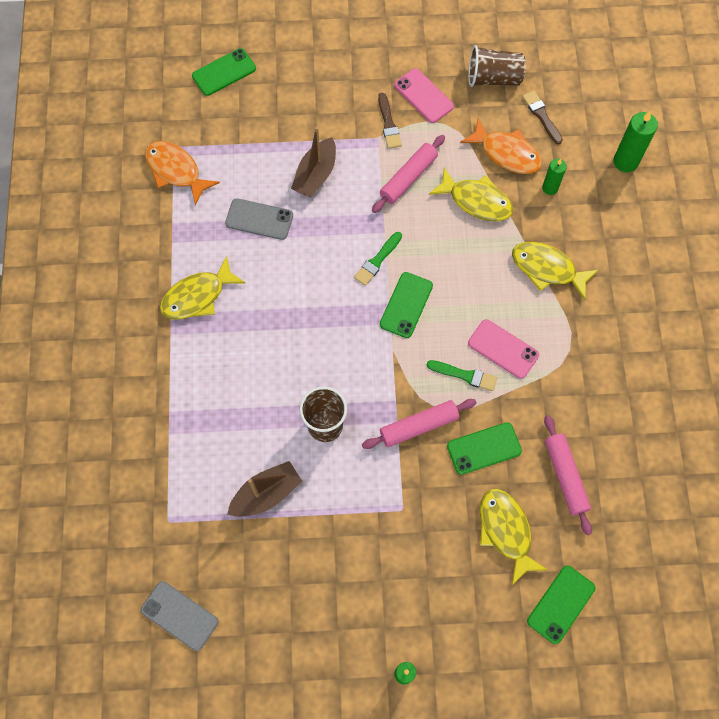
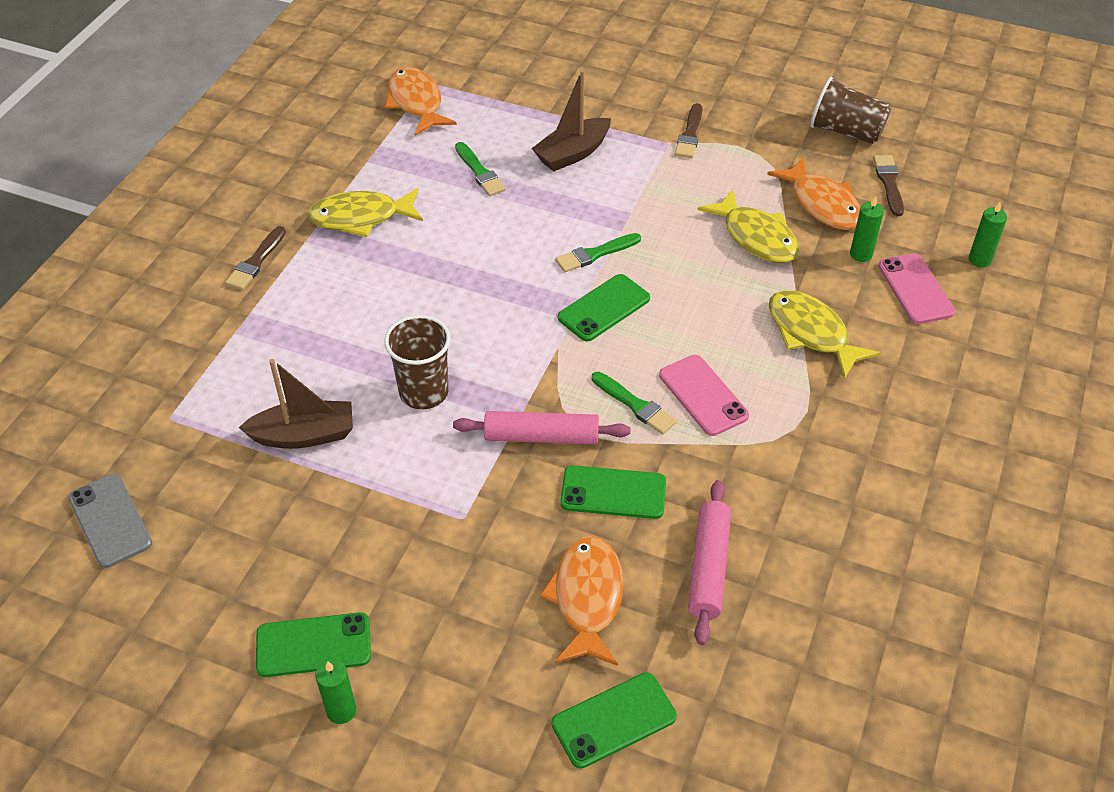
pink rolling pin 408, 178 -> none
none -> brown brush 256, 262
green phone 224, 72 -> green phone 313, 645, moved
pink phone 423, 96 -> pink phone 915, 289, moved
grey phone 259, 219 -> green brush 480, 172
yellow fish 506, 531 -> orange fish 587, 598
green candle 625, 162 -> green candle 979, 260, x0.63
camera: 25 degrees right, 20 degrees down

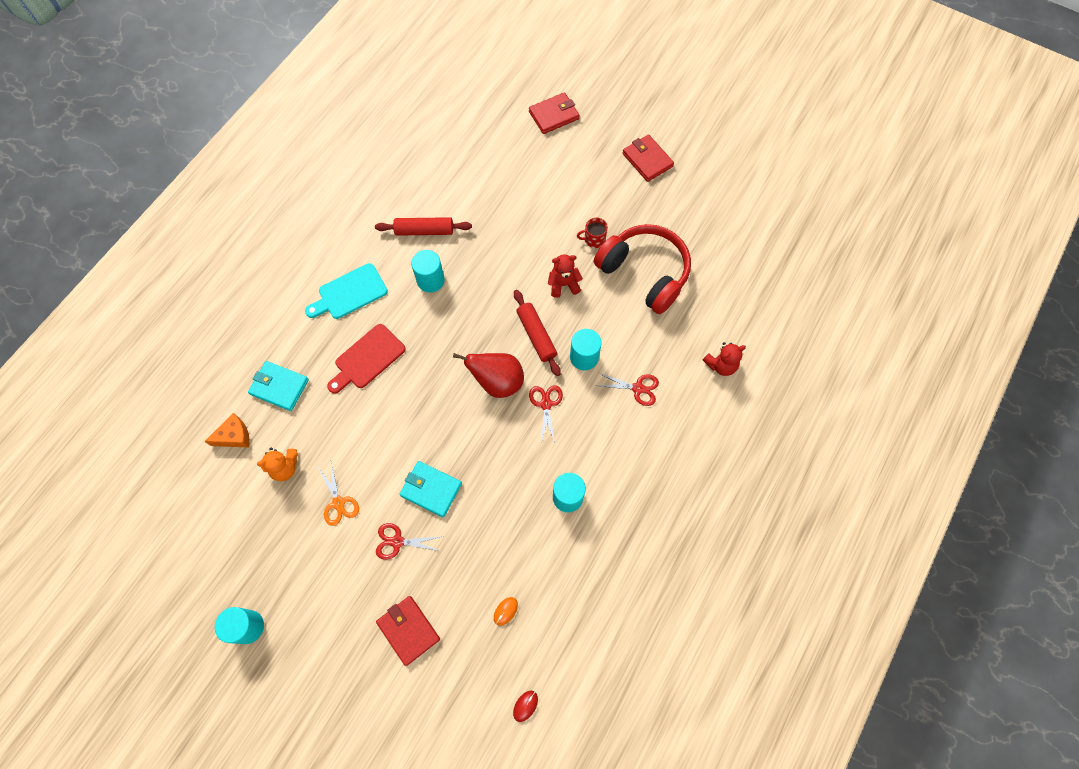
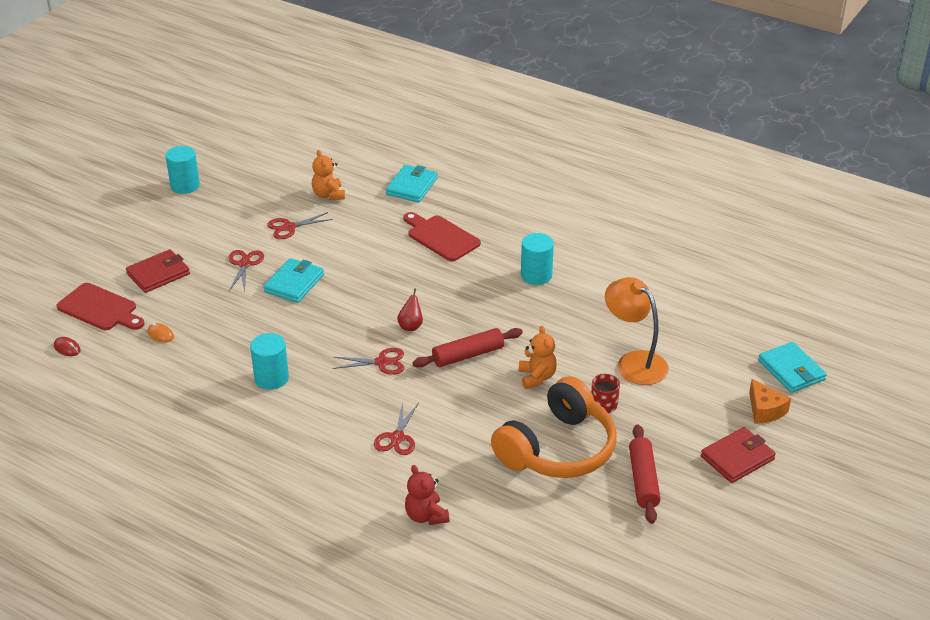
turquoise cutting board 349, 293 -> none
turquoise cylinder 584, 357 -> none
none -> red cutting board 100, 309
none -> orange lamp 634, 362
orange cheese 234, 436 -> orange cheese 765, 410, moved
red rolling pin 424, 231 -> red rolling pin 643, 480, moved
orange scissors 338, 503 -> red scissors 289, 227
red wallet 554, 115 -> turquoise wallet 791, 370
red teddy bear 563, 284 -> orange teddy bear 537, 377
red headphones 644, 273 -> orange headphones 558, 449
red pear 497, 382 -> red pear 411, 326, x0.51
camera: 90 degrees right, 30 degrees down

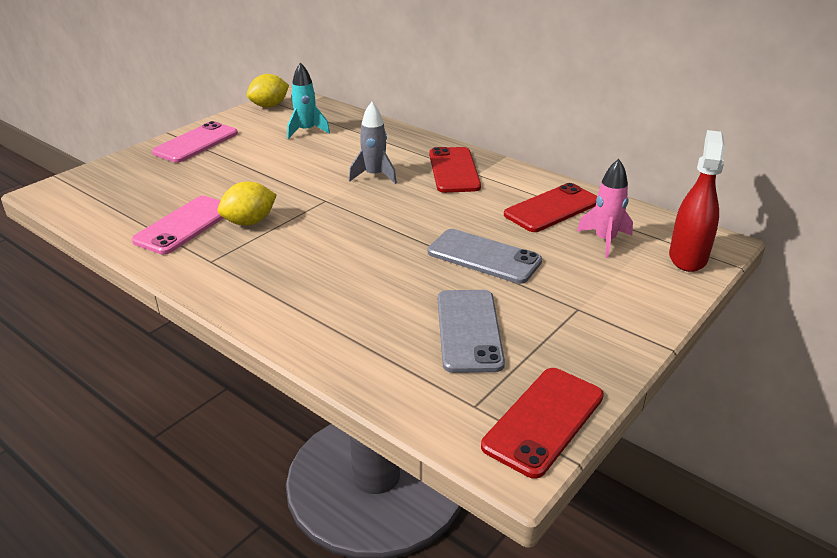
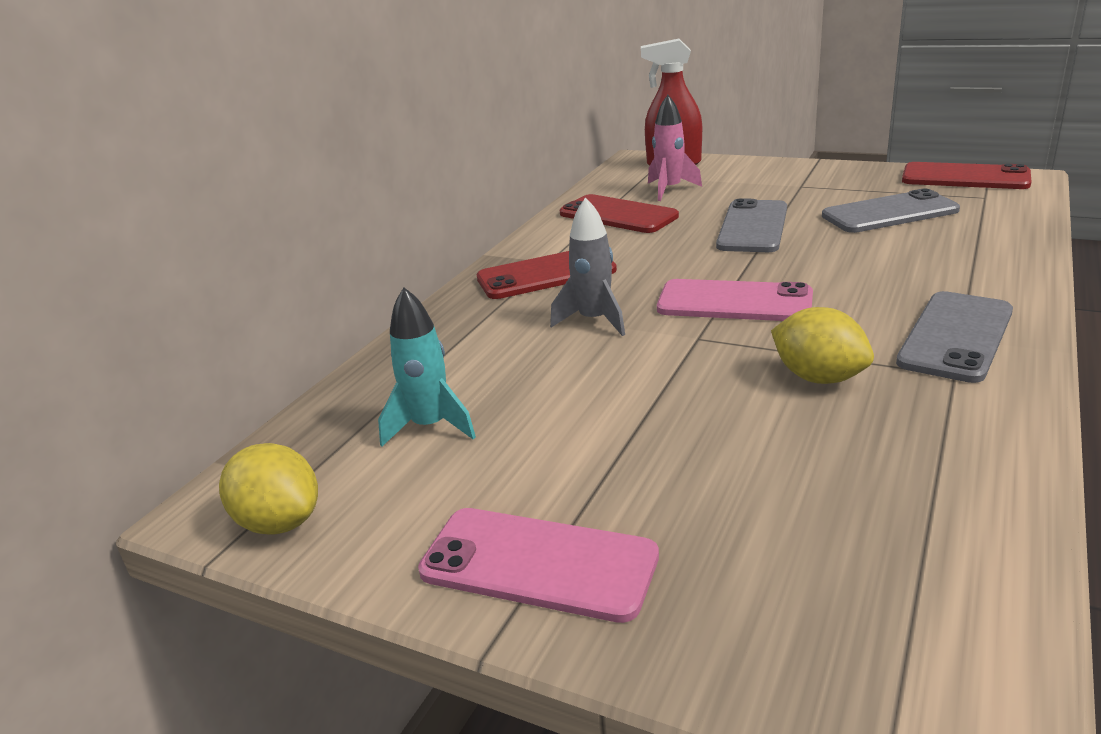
none -> grey phone 955, 336
pink phone 184, 225 -> pink phone 734, 302, moved
camera: 100 degrees left, 5 degrees down

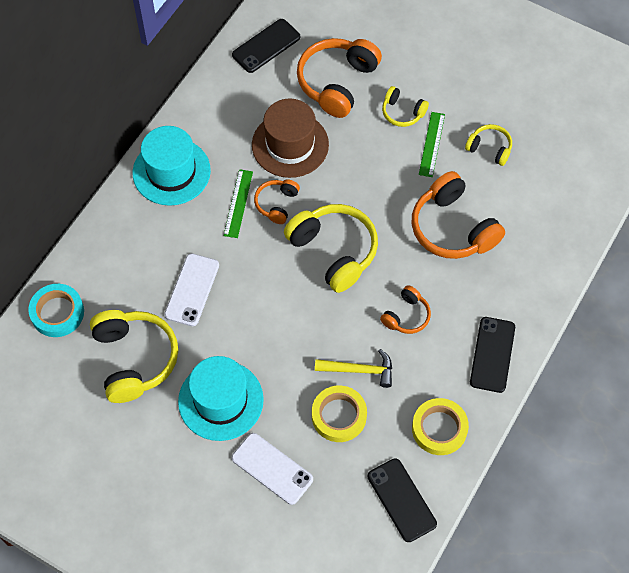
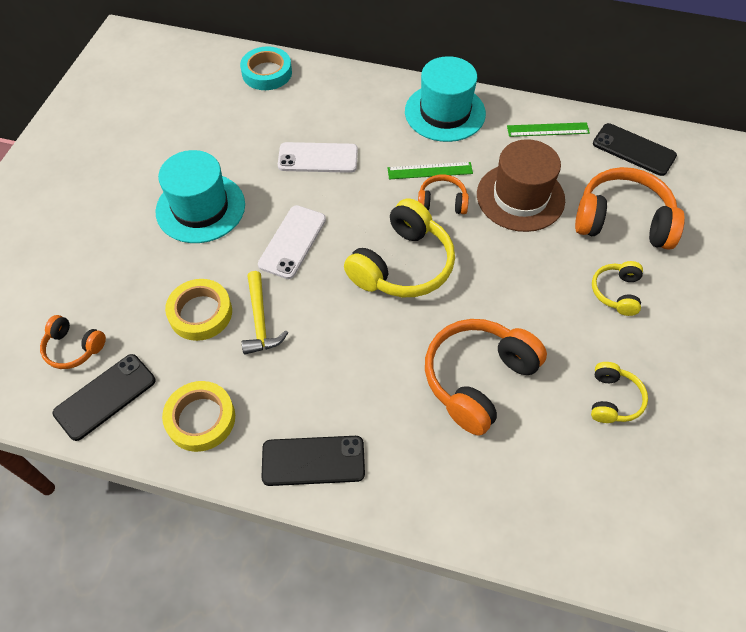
yellow headphones 134, 359 -> none
white phone 272, 469 -> white phone 292, 242, moved
orange headphones 406, 316 -> orange headphones 74, 348, moved
green ruler 432, 144 -> green ruler 548, 130, moved
camera: 75 degrees right, 5 degrees down

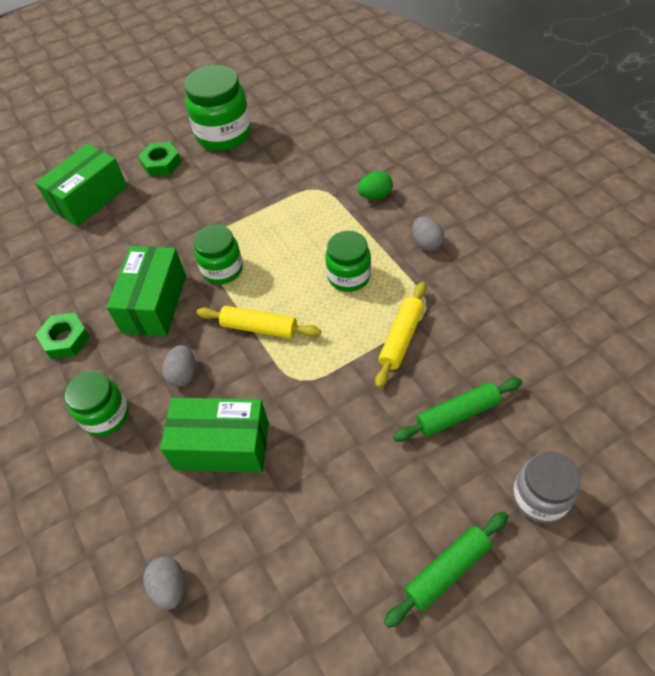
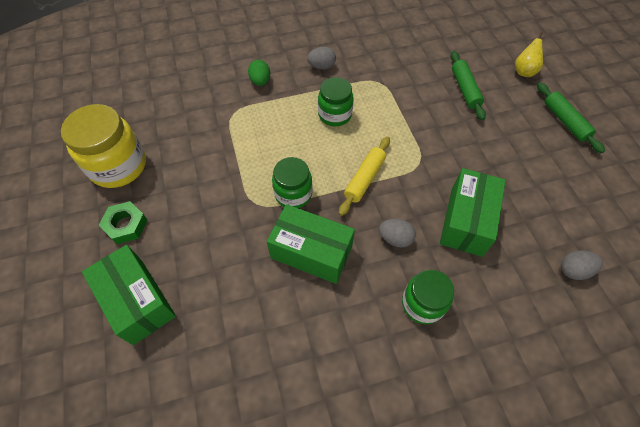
green nut 66, 339 -> none
yellow rolling pin 401, 338 -> none
grey jar 540, 497 -> yellow pear 524, 71
green jar 224, 134 -> yellow jar 118, 166
camera: 80 degrees left, 5 degrees up

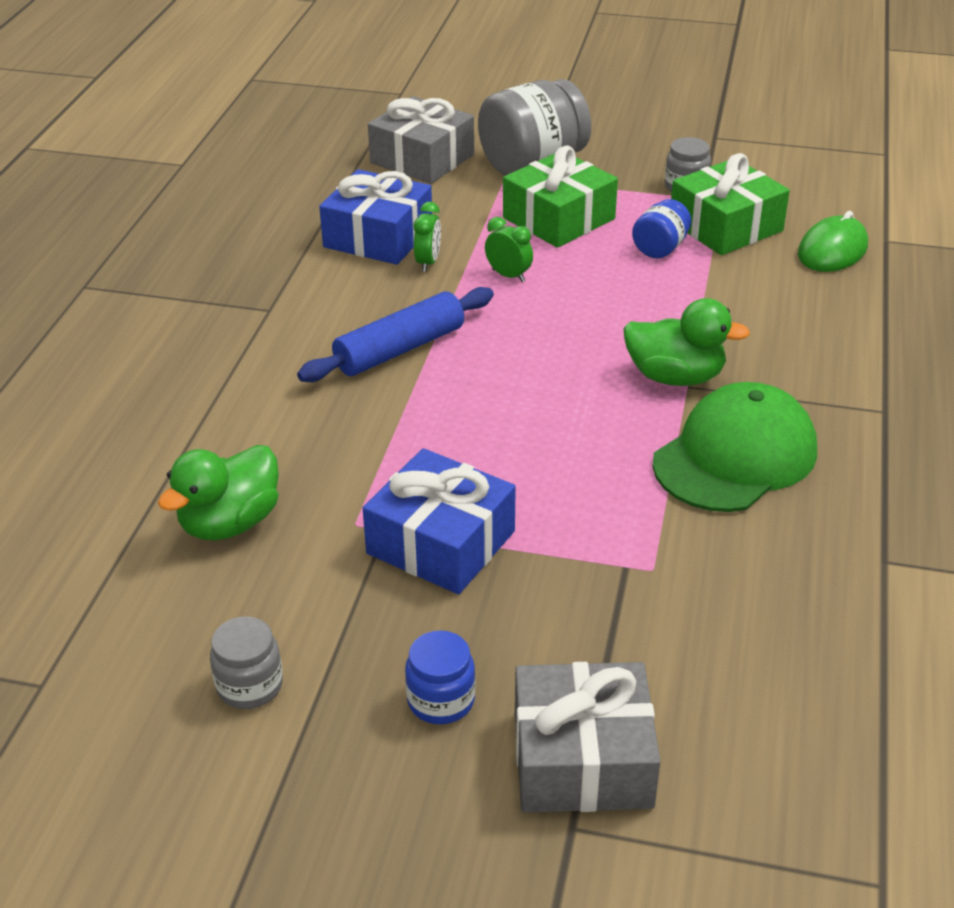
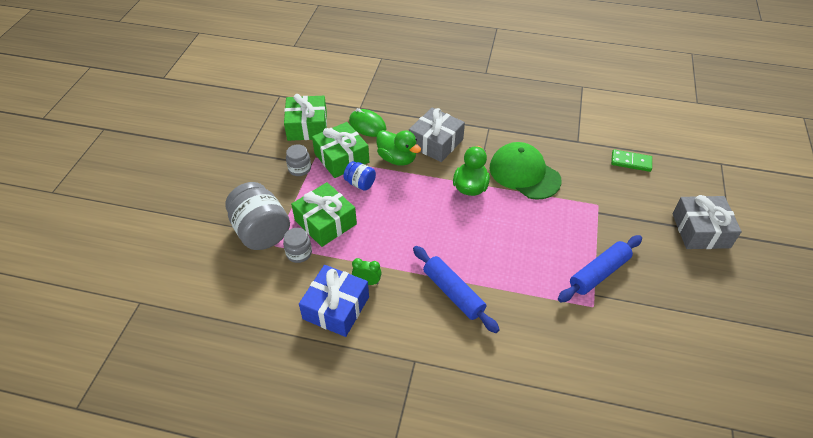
blue jar 441, 700 -> none
green clock 508, 275 -> none
none -> green gift 307, 126
none -> green domino 631, 162
green duck 230, 523 -> green duck 397, 159, moved
grey jar 249, 686 -> grey jar 299, 253, moved
grey gift 422, 159 -> grey gift 436, 143, moved
blue gift 441, 542 -> blue rolling pin 598, 273
camera: 90 degrees left, 10 degrees up

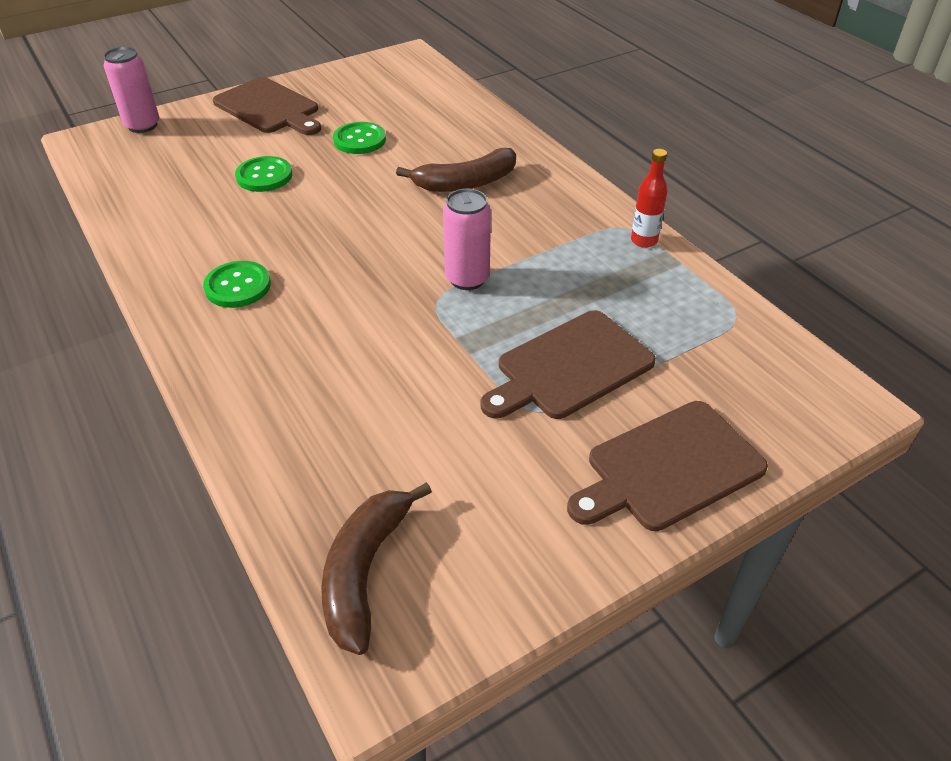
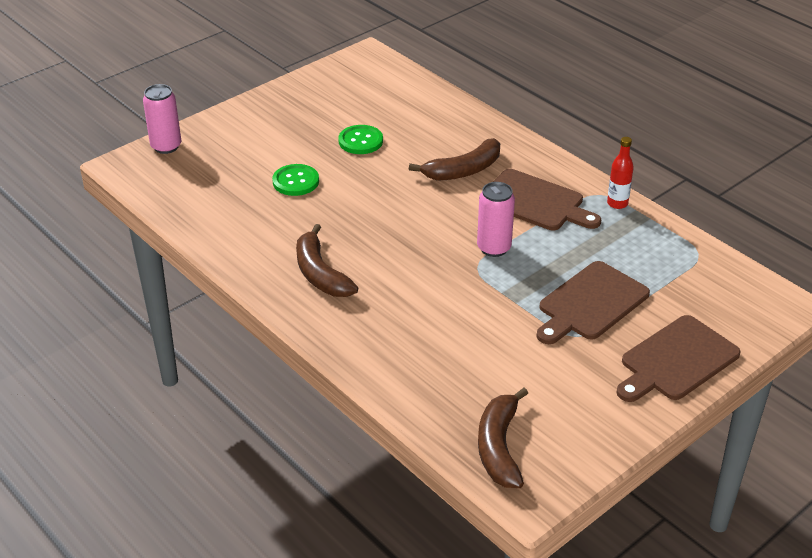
brown cutting board 269, 107 -> brown cutting board 535, 202, moved
green button 238, 286 -> brown banana 320, 274
camera: 10 degrees left, 5 degrees down

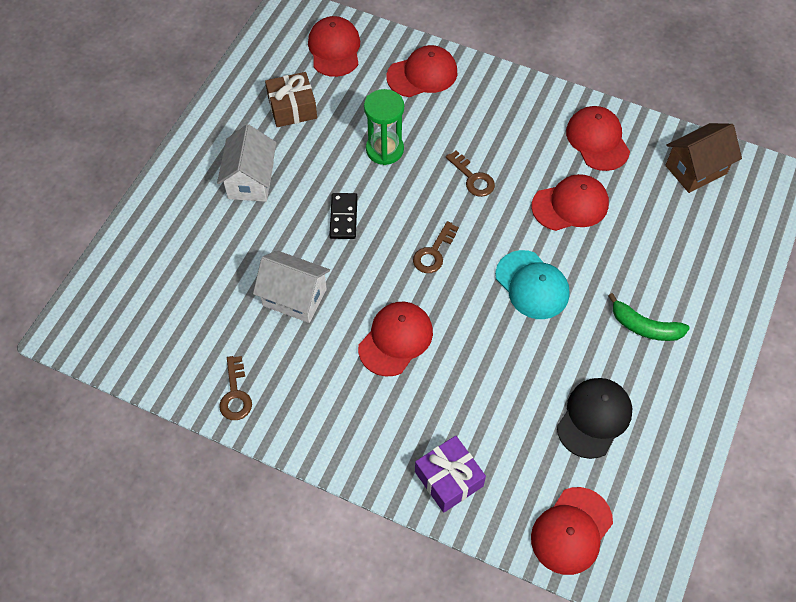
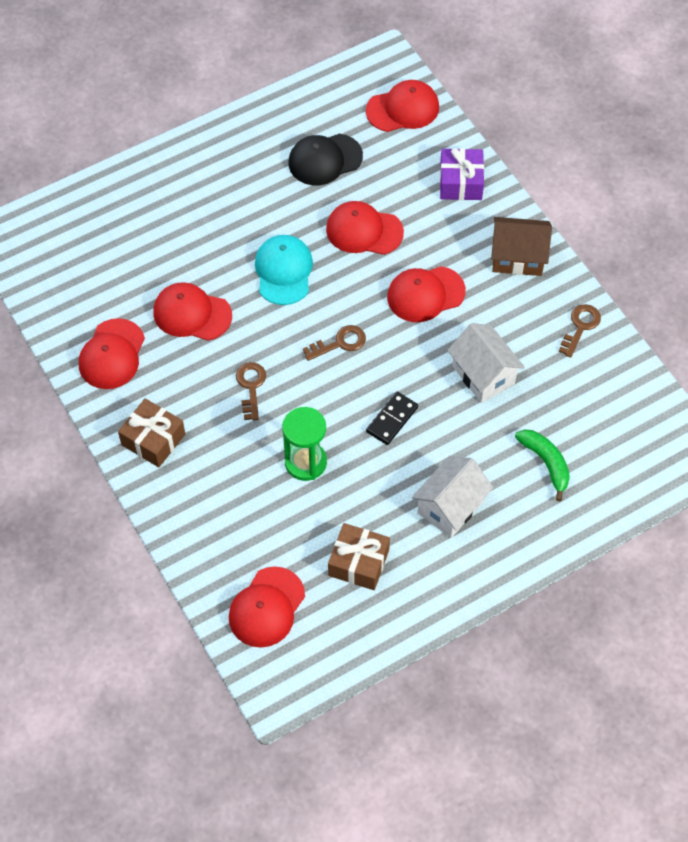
none -> brown gift 153, 439
red cap 422, 74 -> red cap 364, 231, moved
green banana 644, 326 -> green banana 546, 463, moved
brown house 696, 169 -> brown house 517, 257, moved
camera: 145 degrees left, 0 degrees up

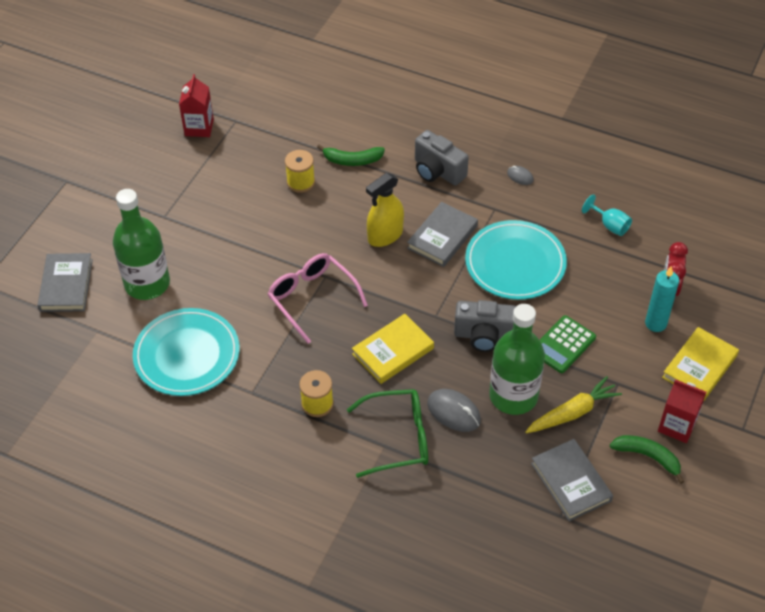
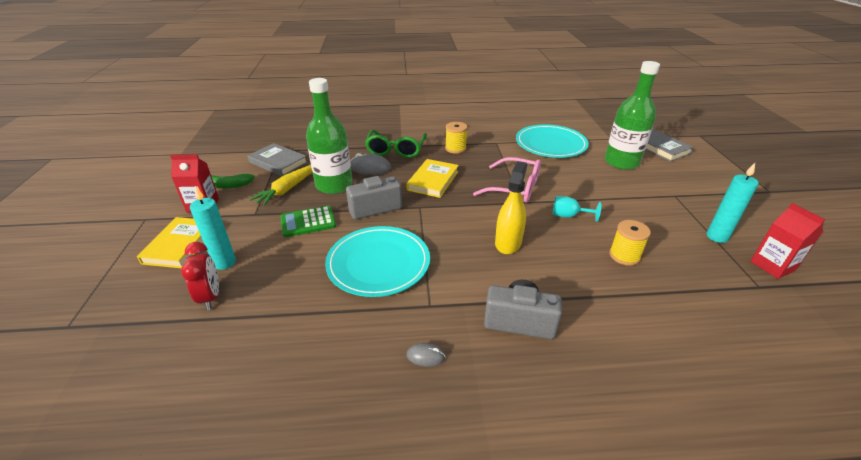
green banana 352, 160 -> none
grey book 442, 237 -> none
none -> turquoise candle 717, 237
turquoise goblet 610, 225 -> turquoise goblet 568, 216, moved
green glasses 398, 438 -> green glasses 396, 150, 45 degrees counterclockwise
green calculator 563, 345 -> green calculator 308, 222, 120 degrees counterclockwise
camera: 150 degrees right, 15 degrees down

